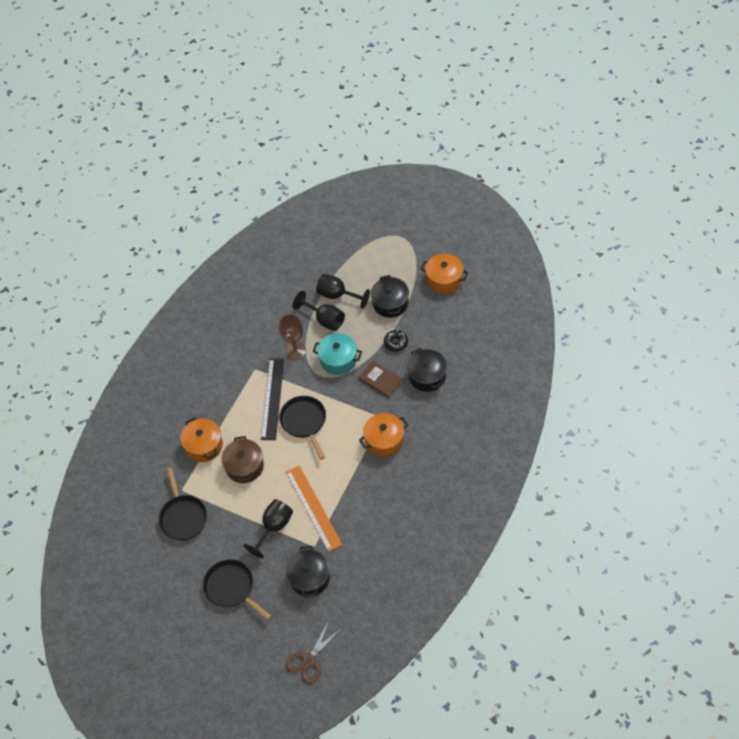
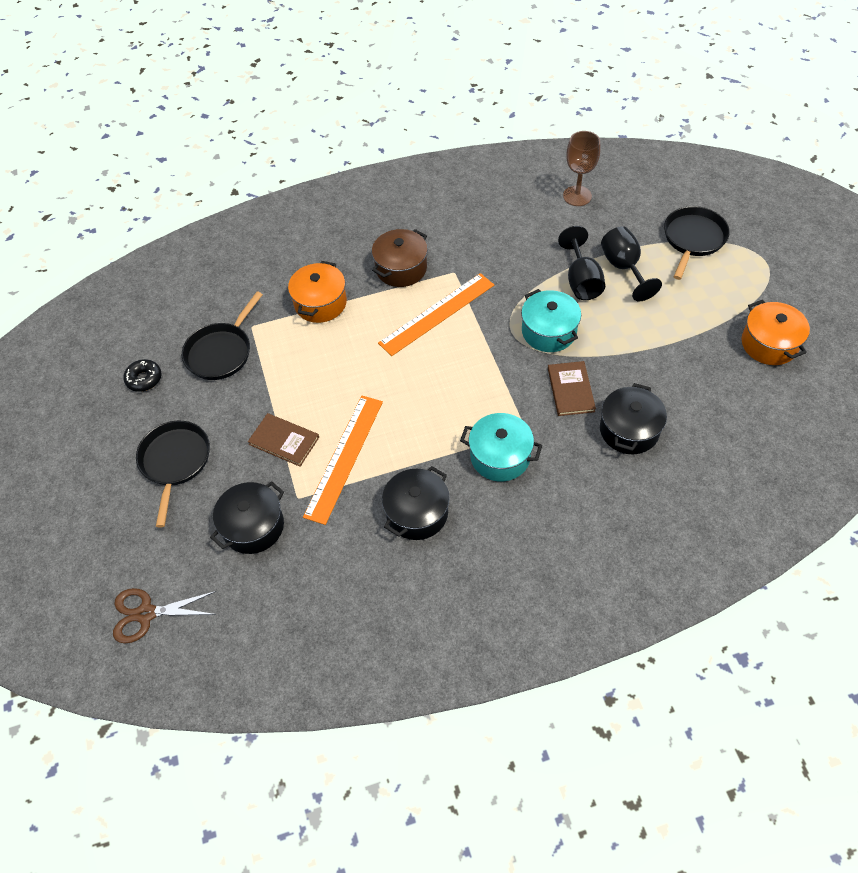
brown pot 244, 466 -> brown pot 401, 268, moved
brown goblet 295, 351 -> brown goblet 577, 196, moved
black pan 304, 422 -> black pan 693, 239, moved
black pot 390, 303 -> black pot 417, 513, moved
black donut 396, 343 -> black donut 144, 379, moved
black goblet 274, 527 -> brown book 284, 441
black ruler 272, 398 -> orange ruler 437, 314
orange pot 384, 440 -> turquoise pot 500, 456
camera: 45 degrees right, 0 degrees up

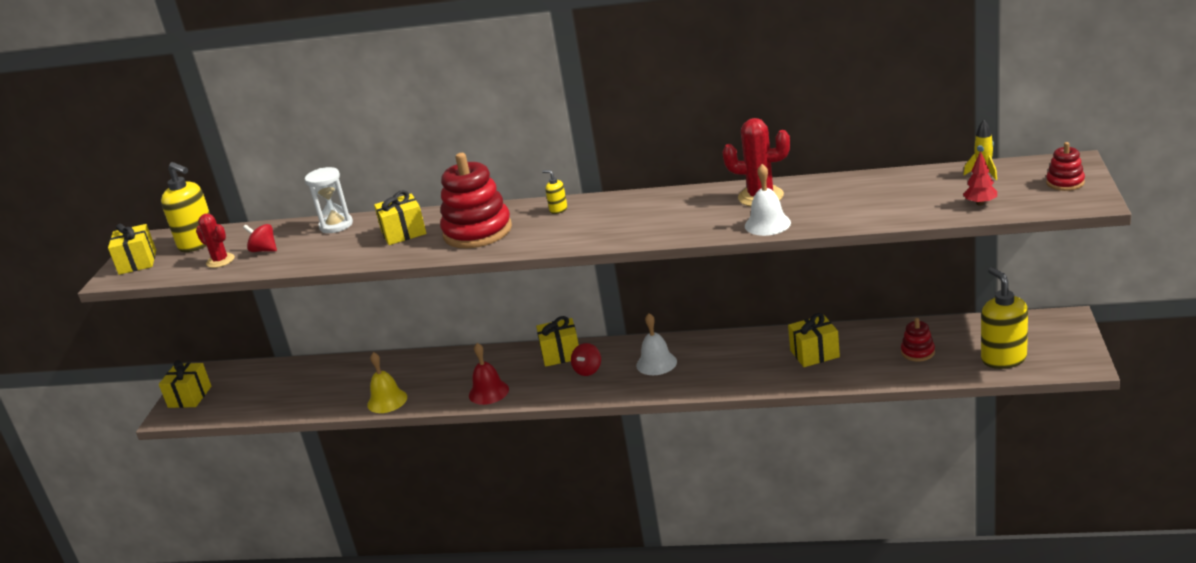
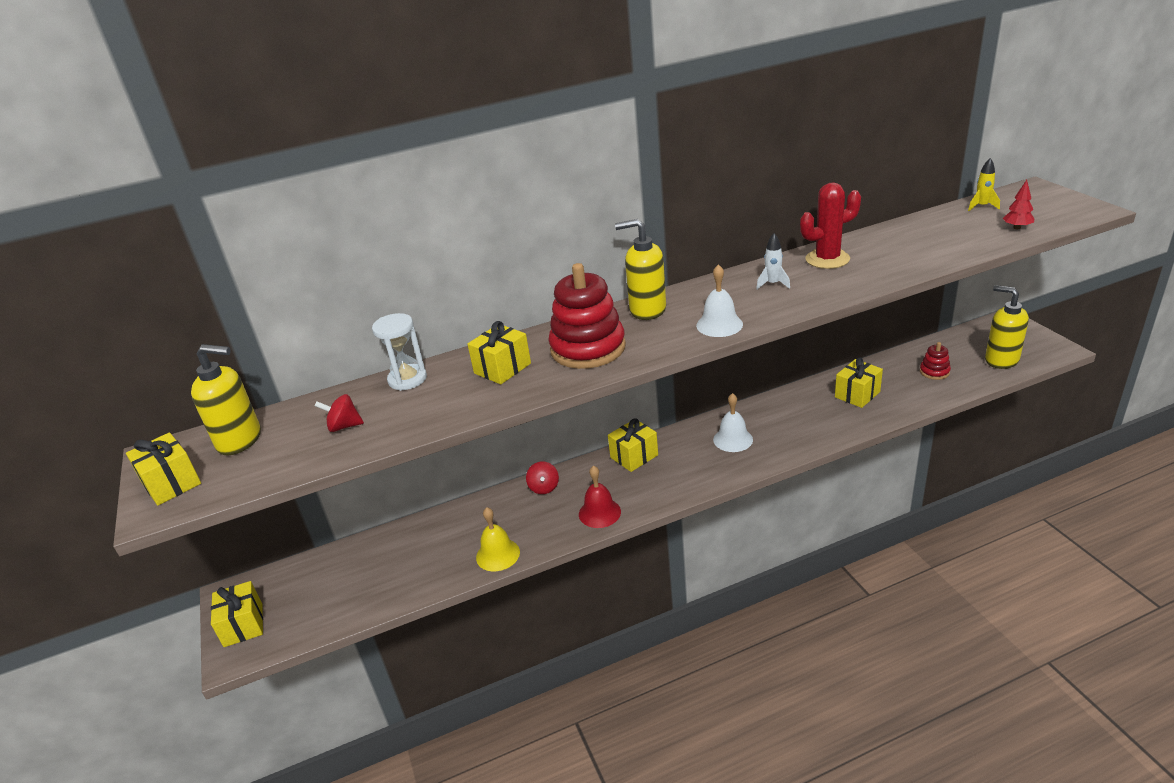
red cactus 220, 261 -> none
red stacking toy 1065, 183 -> none
none -> white rocket 772, 284
red spinning top 588, 370 -> red spinning top 544, 487, moved
white bell 767, 224 -> white bell 719, 325, moved
yellow soap dispenser 558, 210 -> yellow soap dispenser 647, 310, x2.15
camera: 30 degrees left, 5 degrees up

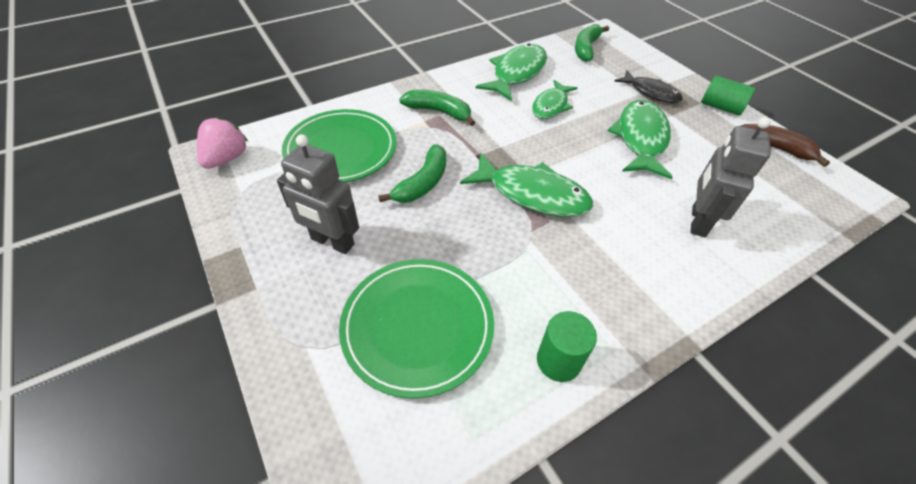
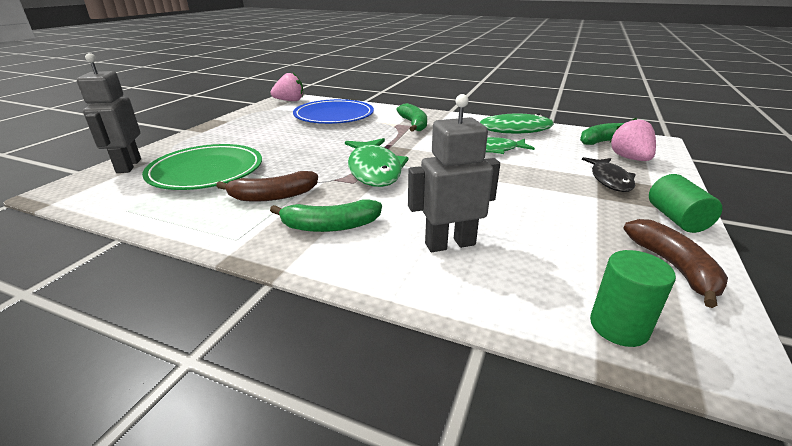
green fish 640, 139 -> none
none -> brown banana 273, 196
none -> pink strawberry 630, 158
grey robot 332, 242 -> grey robot 128, 166, moved
green banana 422, 183 -> green banana 330, 226, moved
green cylinder 558, 361 -> green cylinder 619, 327, moved
green plate 341, 149 -> blue plate 334, 116
camera: 55 degrees right, 20 degrees down

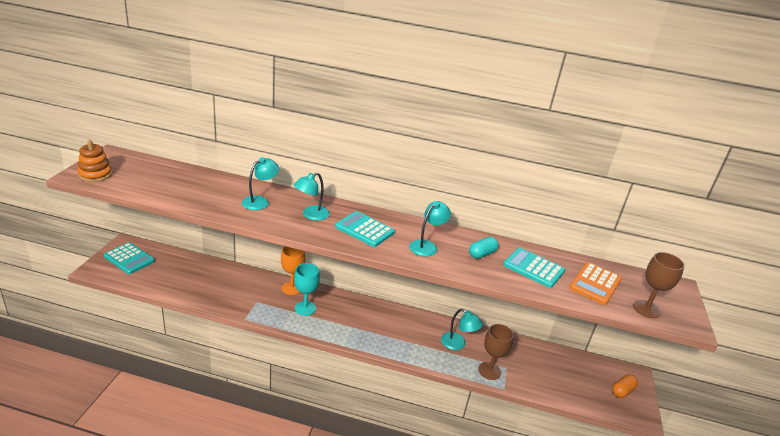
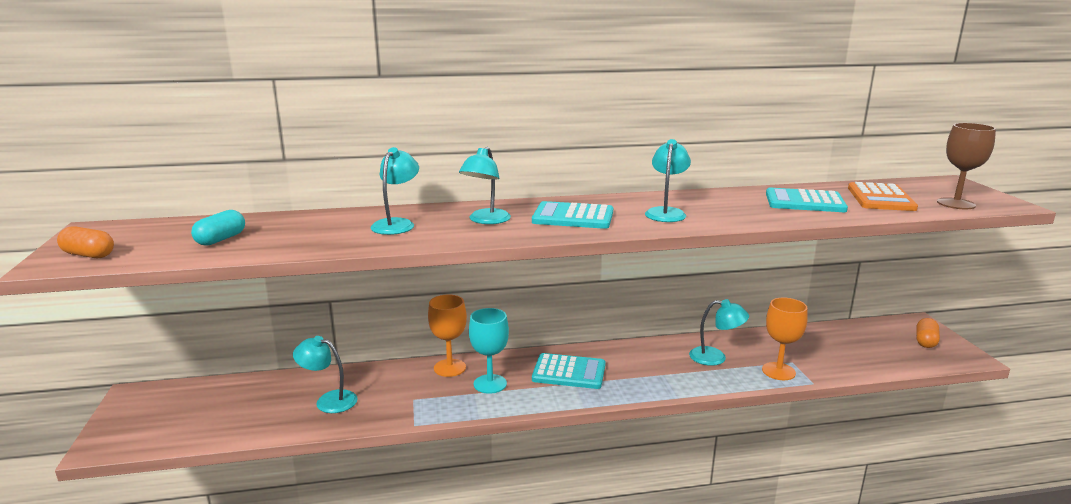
none -> turquoise lamp 329, 400
turquoise calculator 129, 259 -> turquoise calculator 569, 372, moved
turquoise capsule 482, 254 -> turquoise capsule 221, 239, moved
orange stacking toy 95, 174 -> orange capsule 89, 255
brown goblet 489, 371 -> orange goblet 778, 371
camera: 20 degrees left, 10 degrees down

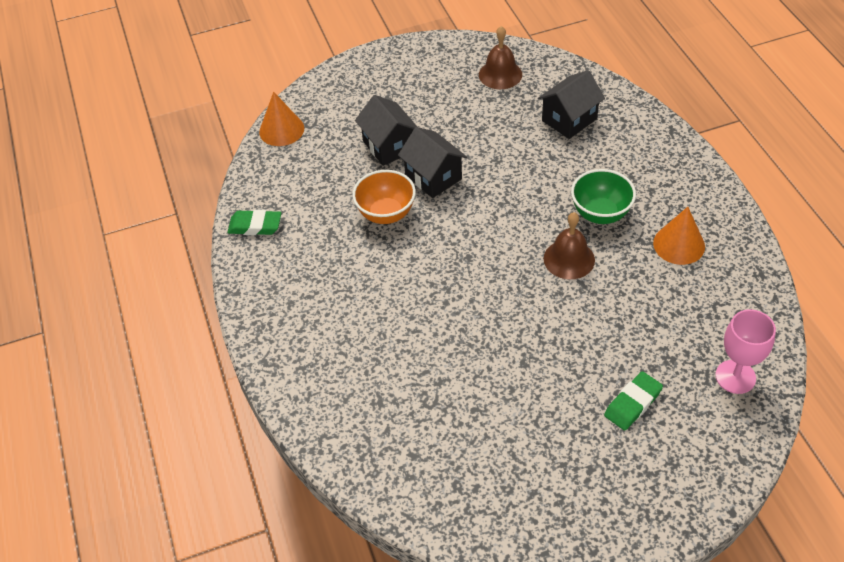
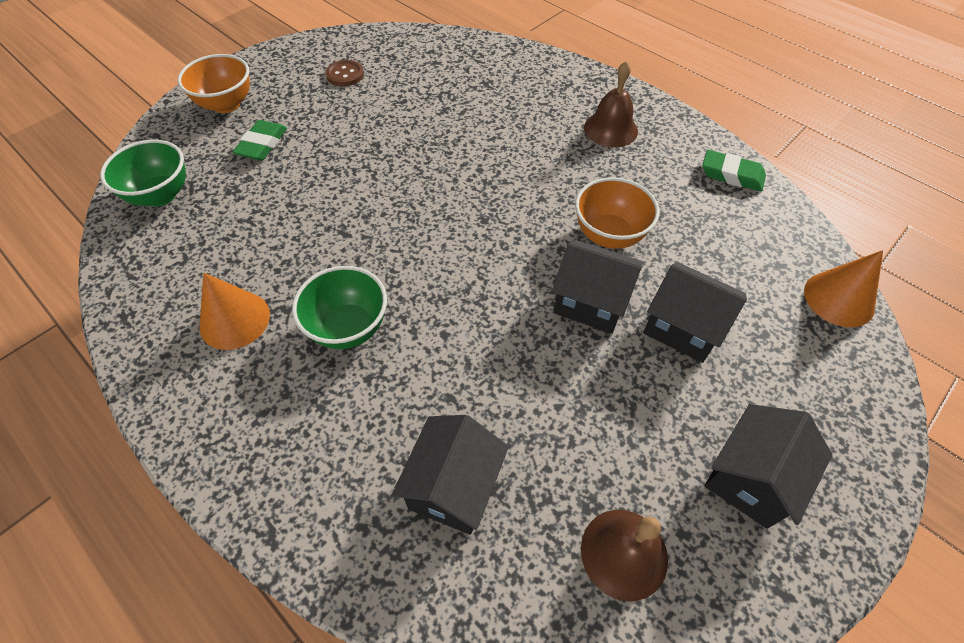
none -> orange bowl 226, 104
none -> brown button 345, 75
none -> black house 750, 478
brown bell 569, 259 -> brown bell 610, 129, moved
pink goblet 735, 377 -> green bowl 161, 195
green eraser 255, 226 -> green eraser 731, 175, 45 degrees clockwise
camera: 150 degrees right, 5 degrees up

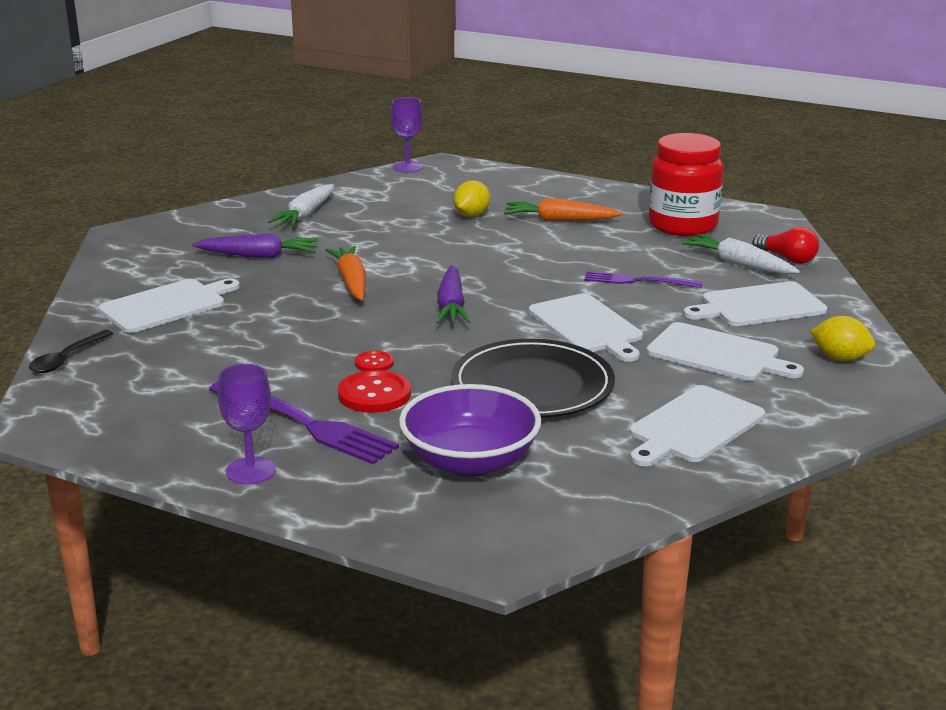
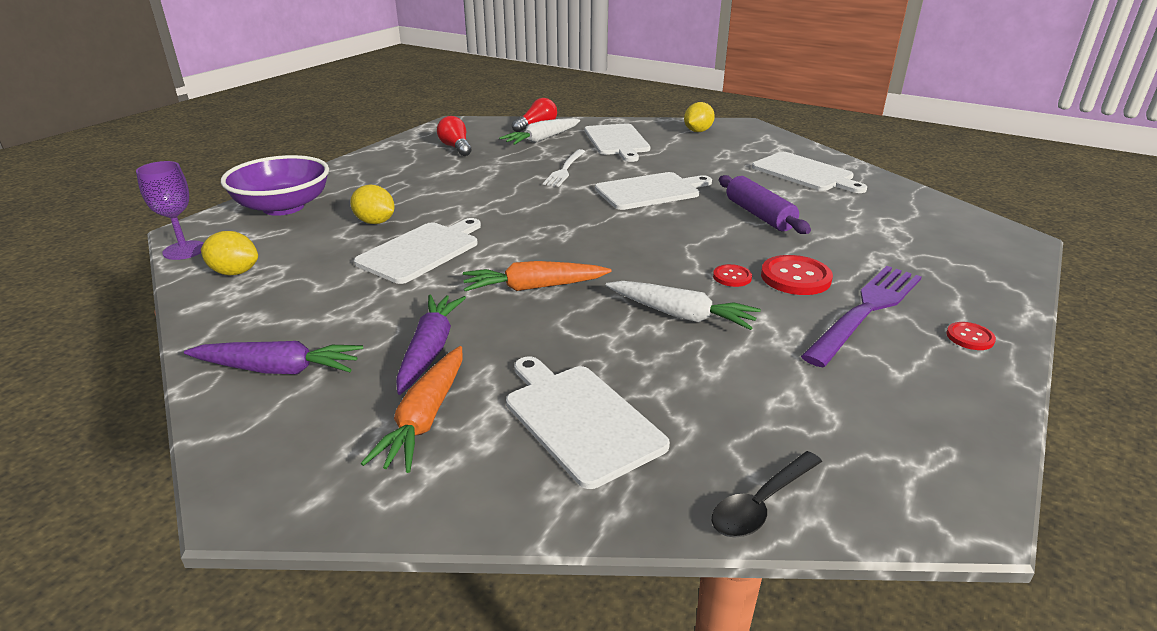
none -> yellow lemon 235, 272
white carrot 306, 215 -> white carrot 680, 315, moved
purple bowl 470, 461 -> purple bowl 283, 207, moved
purple carrot 451, 306 -> purple carrot 278, 369, moved
orange carrot 560, 220 -> orange carrot 425, 418, moved
white cutting board 717, 354 -> white cutting board 421, 251, moved
purple goblet 251, 471 -> red button 970, 337
black plate 532, 385 -> purple rolling pin 759, 215
red jar 682, 225 -> red light bulb 456, 147
purple fork 638, 281 -> white fork 565, 169
black spoon 67, 359 -> black spoon 761, 504, 105 degrees clockwise
camera: 85 degrees left, 5 degrees up

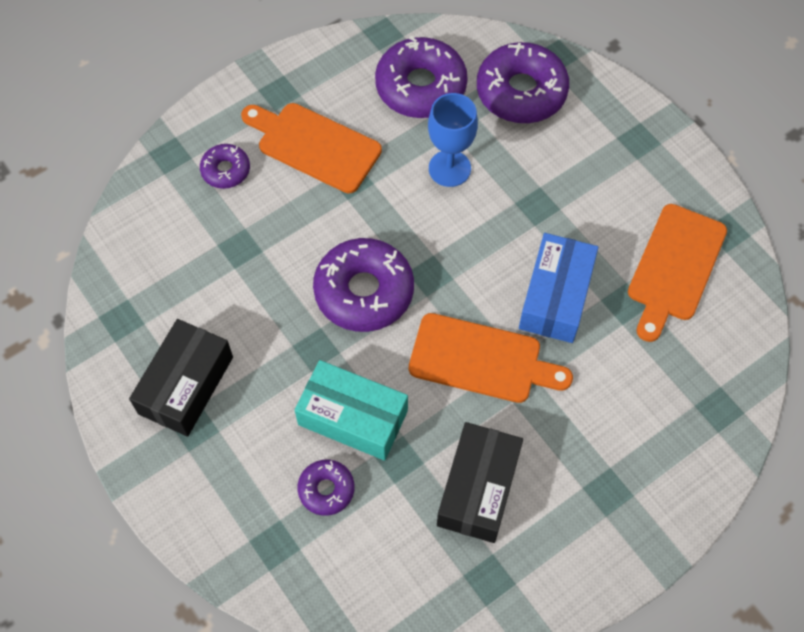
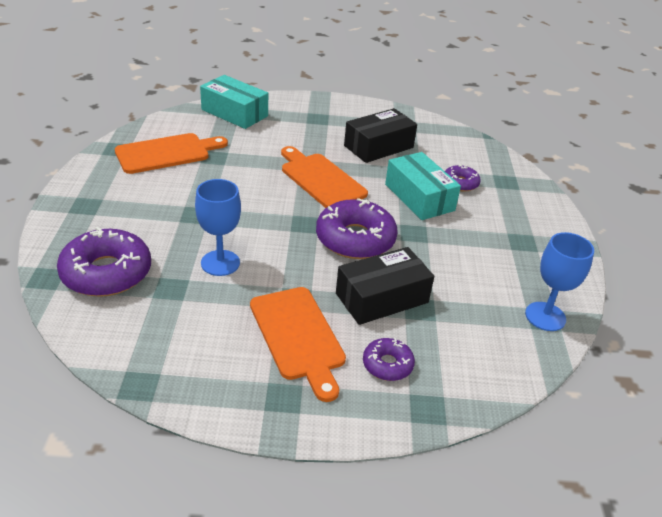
purple donut 421, 87 -> none
blue box 556, 297 -> none
none -> turquoise box 234, 113
none -> blue goblet 545, 316
black box 186, 385 -> black box 382, 298, moved
camera: 145 degrees left, 25 degrees down

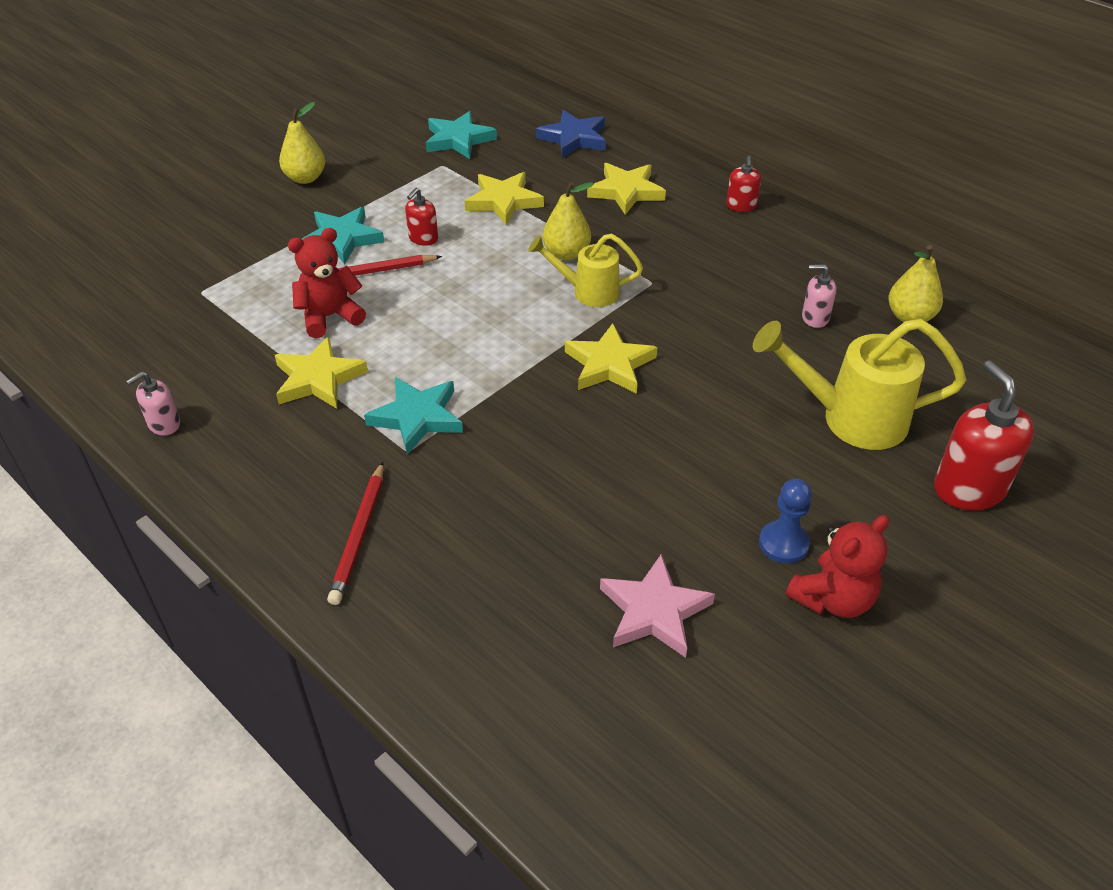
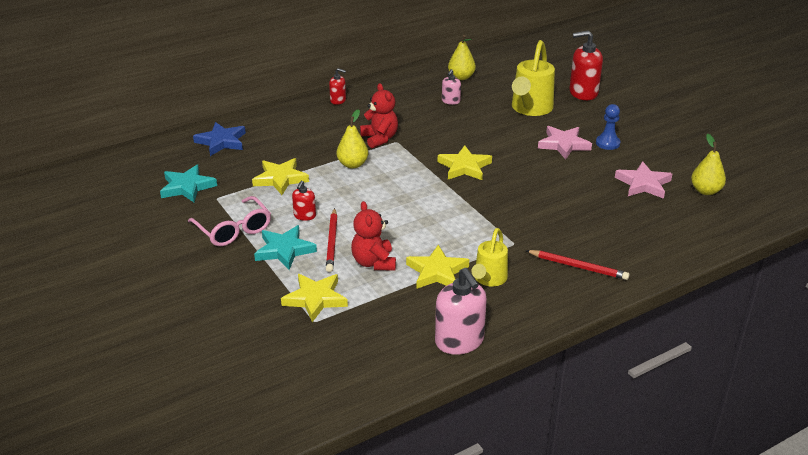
turquoise star 417, 417 -> none
none -> pink glasses 234, 230
none -> pink star 563, 144
yellow pear 305, 178 -> yellow pear 705, 191, moved
yellow watering can 587, 292 -> yellow watering can 488, 280, moved
yellow star 626, 192 -> yellow star 315, 299, moved
red teddy bear 833, 599 -> red teddy bear 379, 138, moved
red soap dispenser 423, 238 -> red soap dispenser 304, 216, 60 degrees clockwise
pink soap dispenser 164, 424 -> pink soap dispenser 459, 341, x1.89
camera: 75 degrees left, 10 degrees down

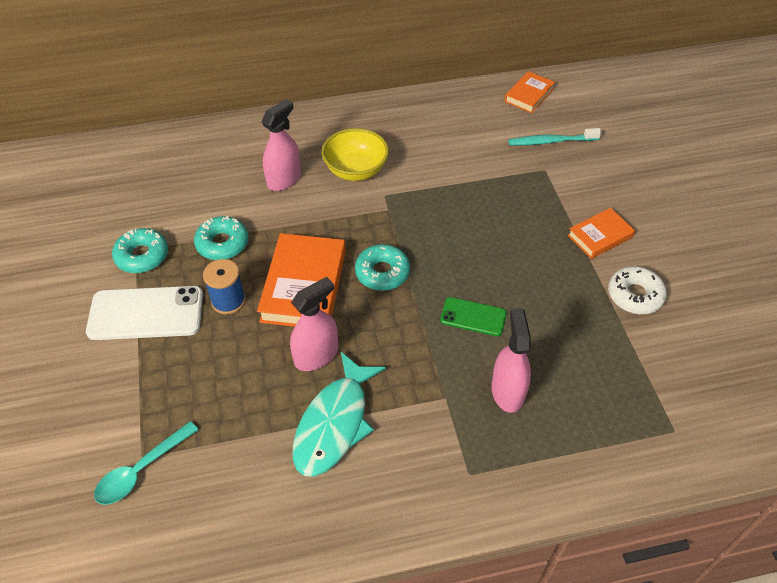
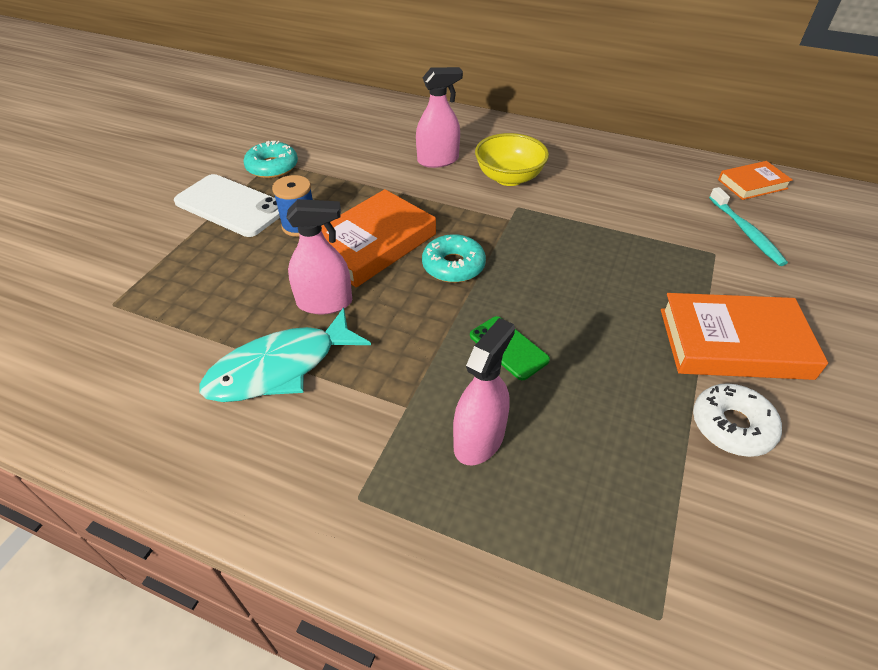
turquoise spoon 141, 470 -> none
turquoise donut 222, 243 -> none
turquoise toothbrush 551, 141 -> turquoise toothbrush 746, 232, 135 degrees counterclockwise
orange book 600, 236 -> orange book 733, 343, x1.75
camera: 35 degrees right, 5 degrees down

